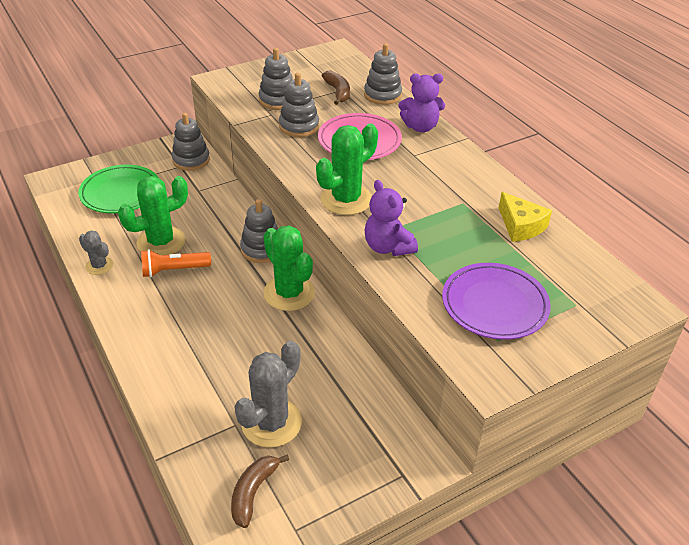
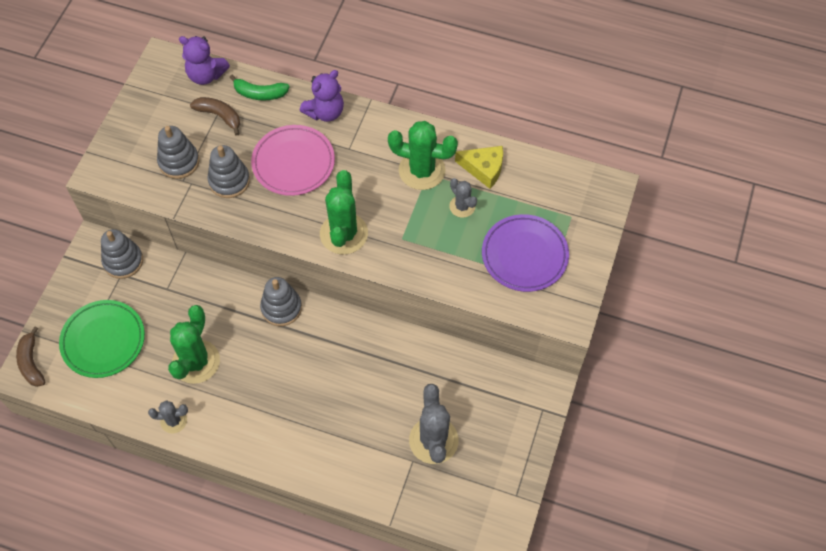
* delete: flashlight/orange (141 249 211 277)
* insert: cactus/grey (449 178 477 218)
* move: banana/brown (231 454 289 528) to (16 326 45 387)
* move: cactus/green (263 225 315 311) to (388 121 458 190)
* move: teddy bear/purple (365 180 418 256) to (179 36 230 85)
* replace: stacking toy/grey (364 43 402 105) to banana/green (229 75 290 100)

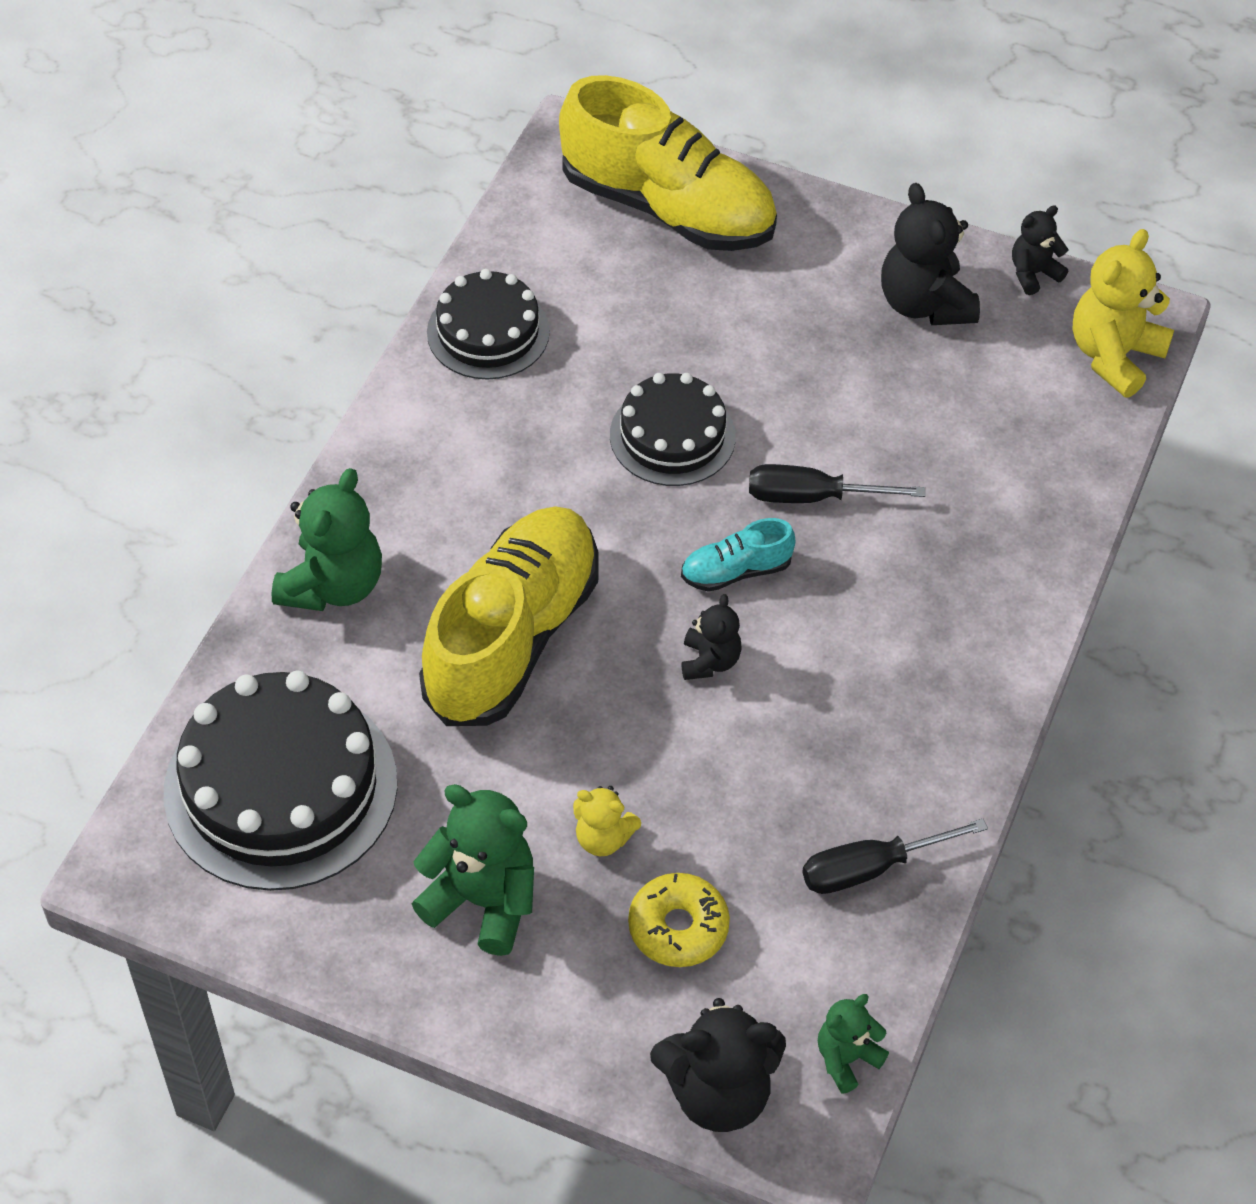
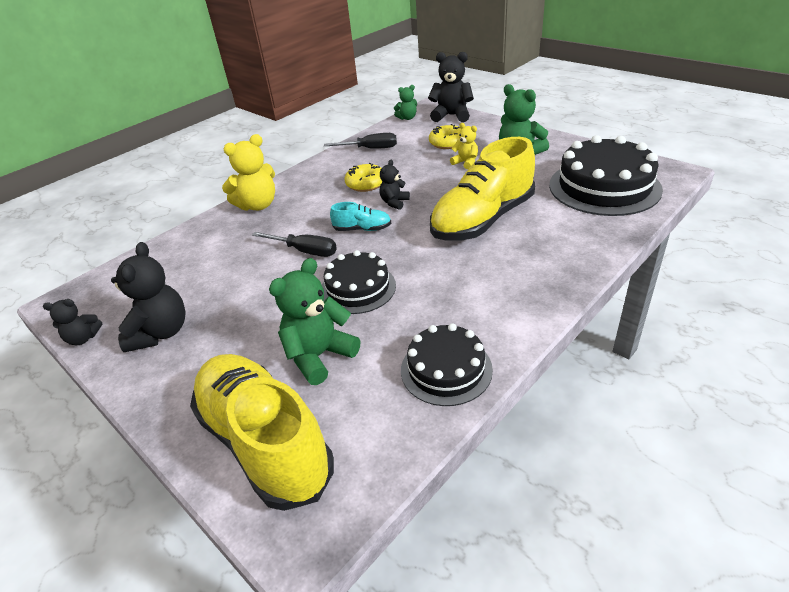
* insert: donut/yellow (345 163 383 192)
* move: teddy bear/green (272 468 382 611) to (269 258 360 385)
* move: teddy bear/yellow (1072 229 1174 397) to (222 134 275 211)

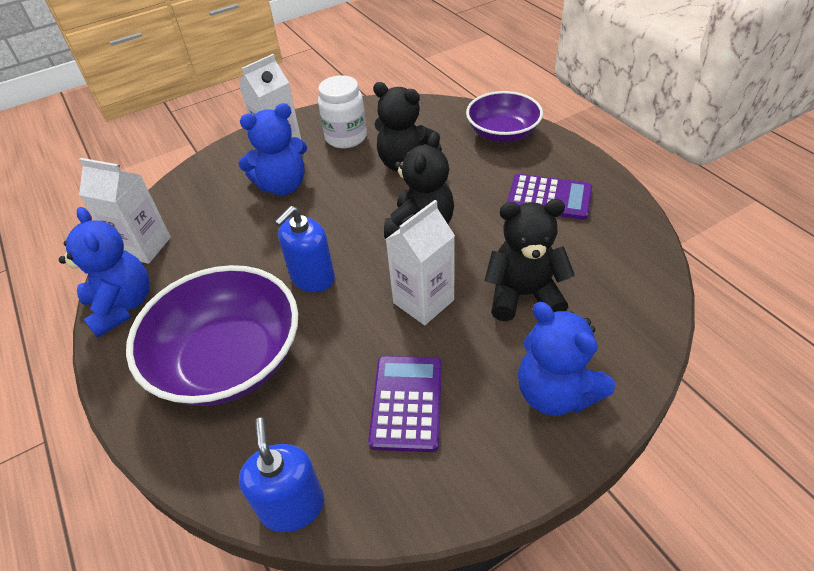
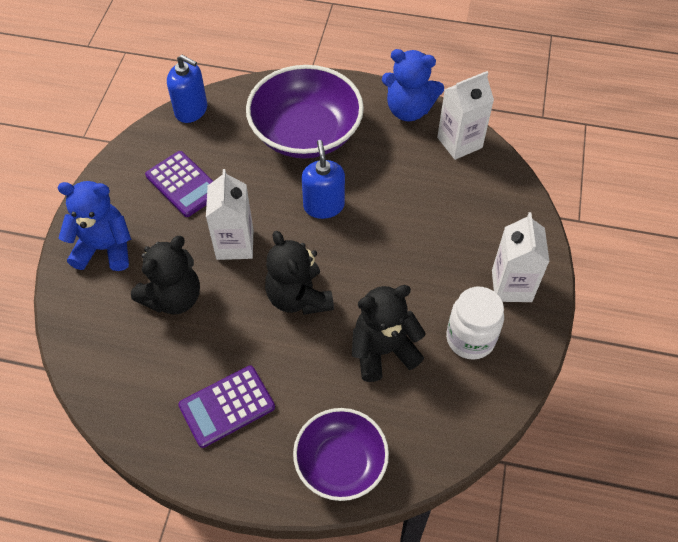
* delete: teddy bear/blue (238 103 307 195)

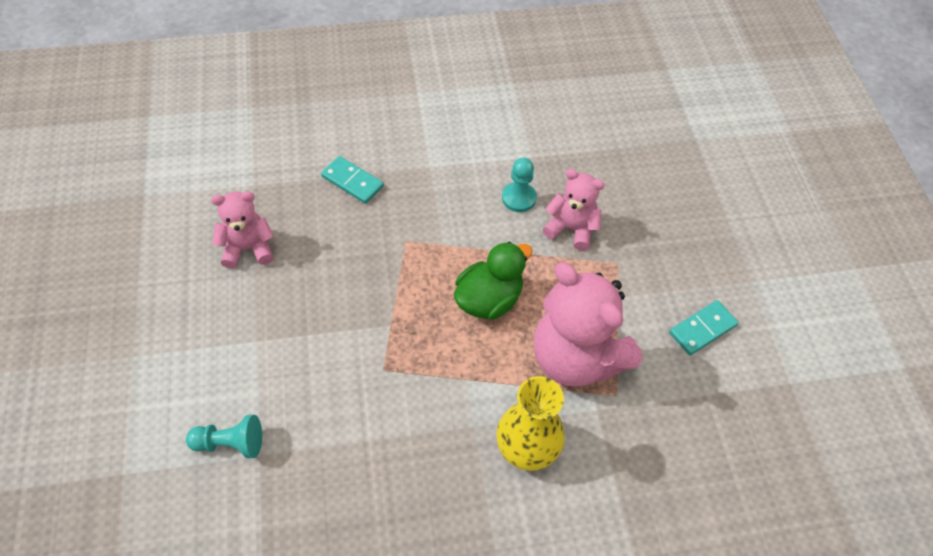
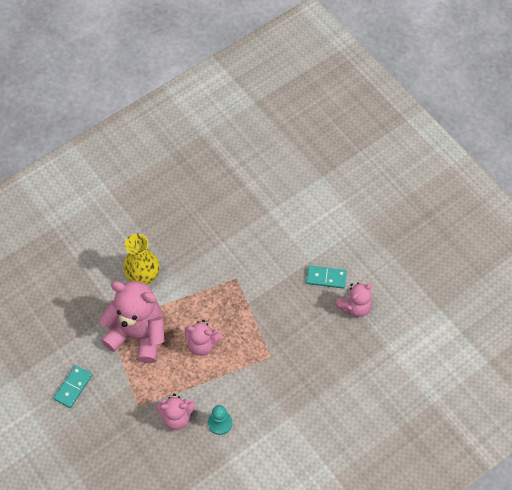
* delete: pawn/turquoise (186 415 262 458)
* move: domino/turquoise (321 156 384 204) to (306 265 347 289)
* replace: duck/green (454 242 533 320) to teddy bear/pink (185 320 222 356)

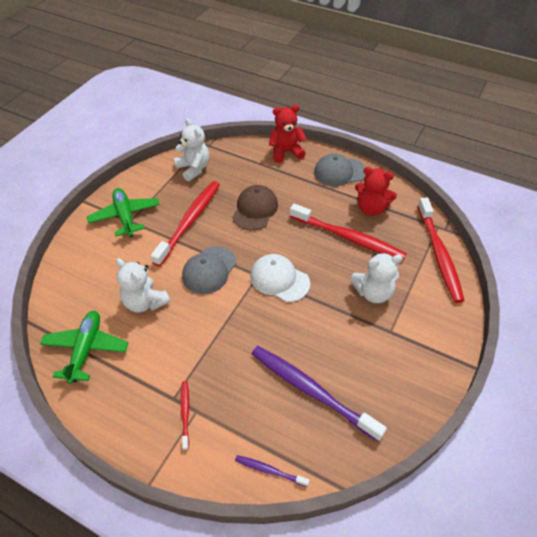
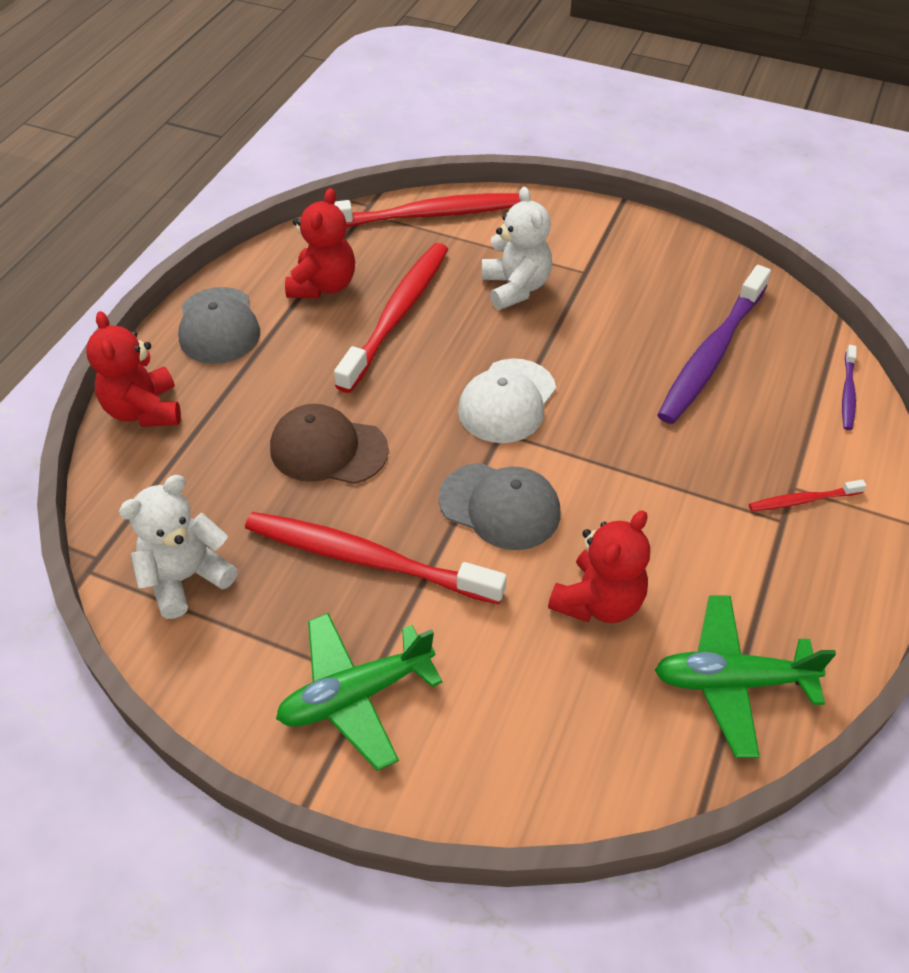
* recolor: teddy bear/white (116 258 170 312) to teddy bear/red (548 510 650 623)

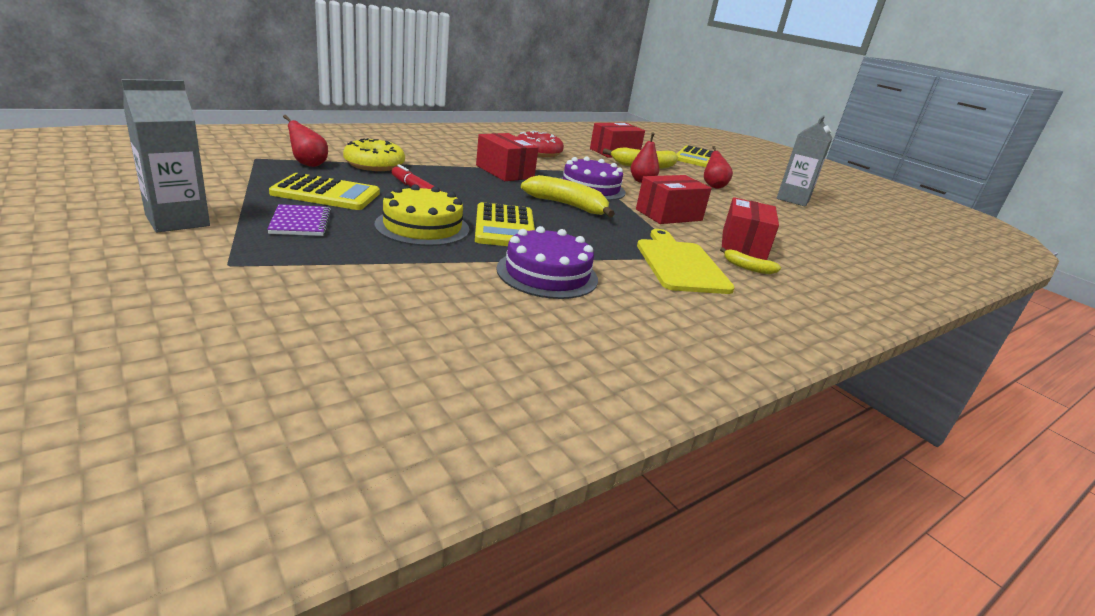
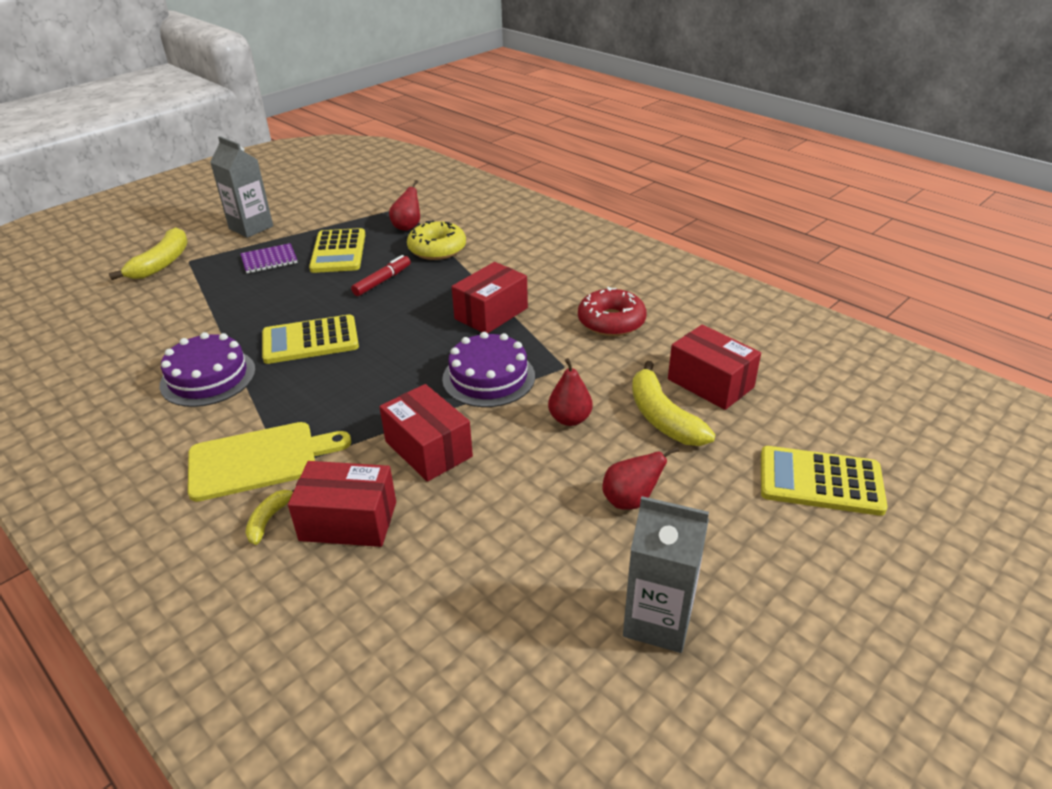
* delete: cake/yellow (375 184 469 246)
* move: banana/yellow (521 175 615 217) to (109 227 188 280)

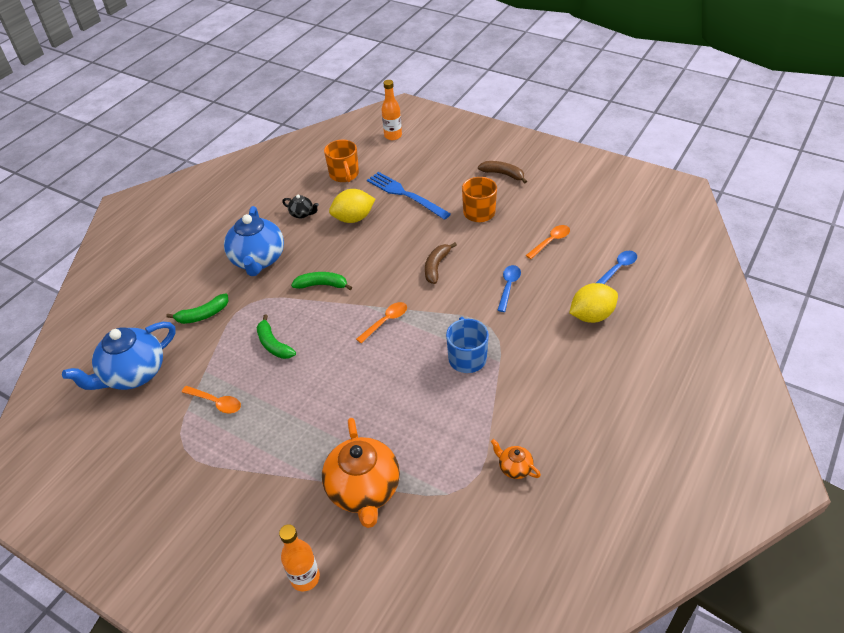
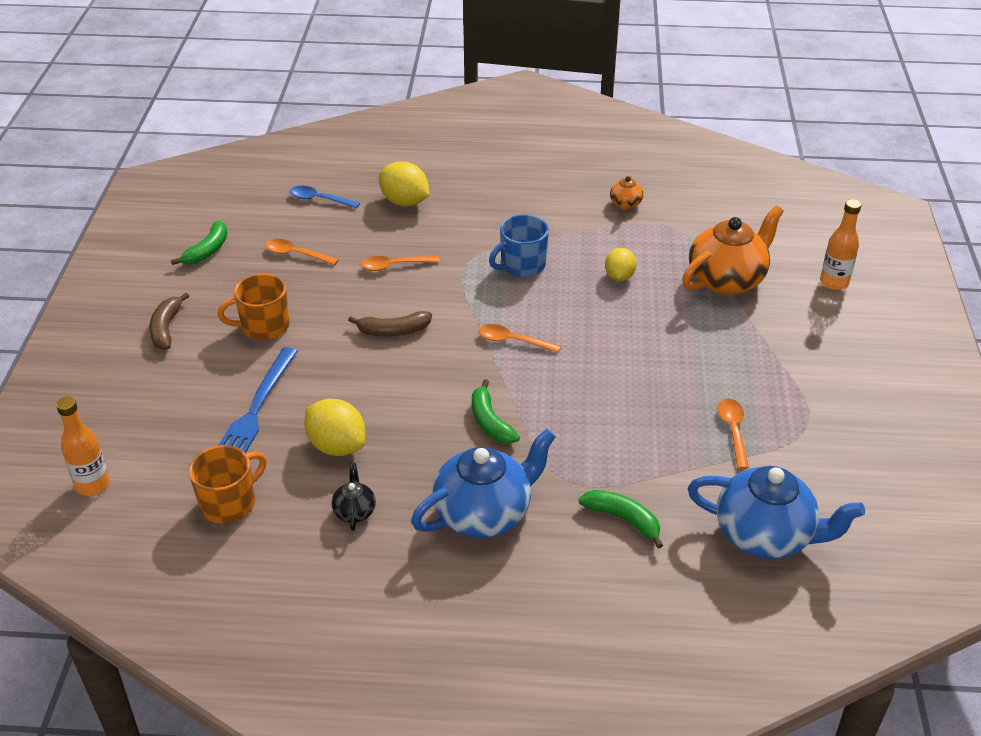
* insert: lemon/yellow (605 248 637 281)
* move: banana/green (257 314 296 359) to (171 221 227 265)
* recolor: spoon/blue (497 265 521 312) to spoon/orange (361 256 440 271)

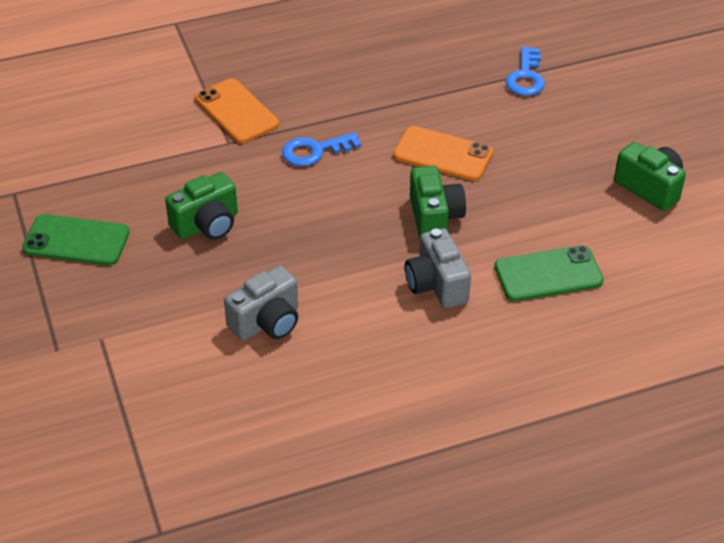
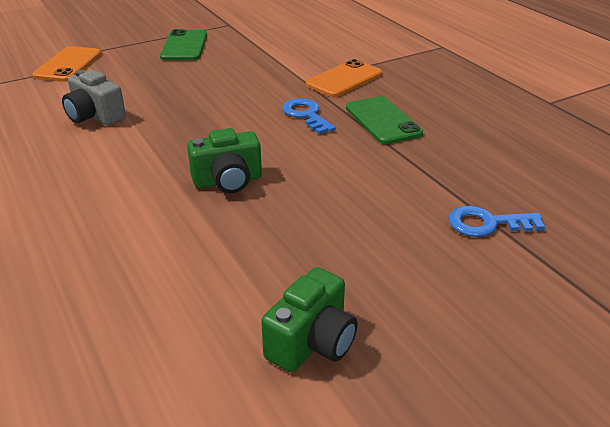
* delete: camera/green (165 172 238 240)
* delete: camera/grey (405 228 471 308)
* move: phone/orange (393 126 493 181) to (32 46 101 82)
* move: phone/green (494 245 604 301) to (346 96 423 144)

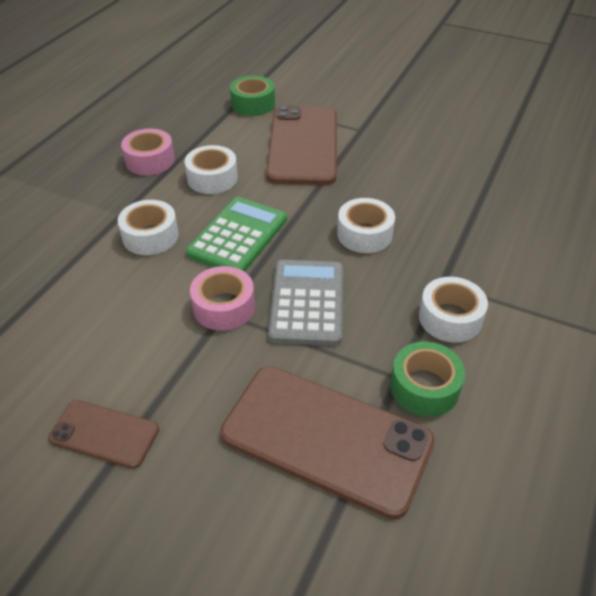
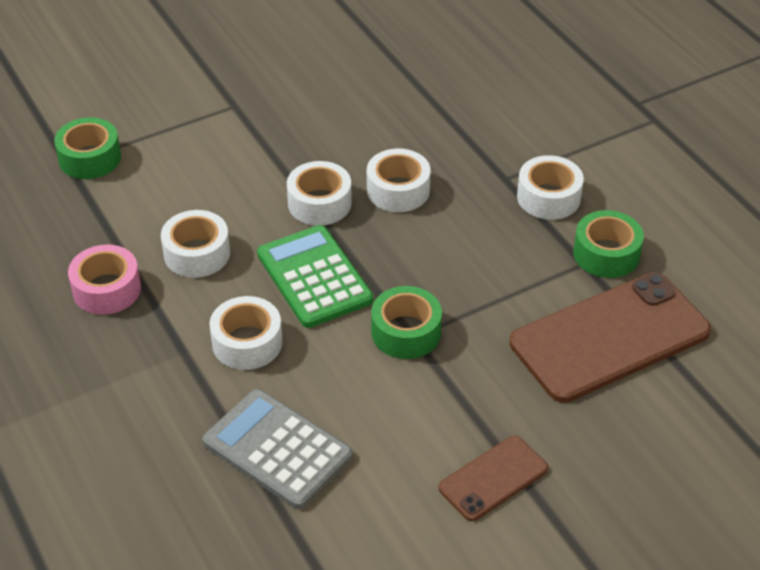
* delete: phone/brown (266 105 337 185)
* insert: tape/white (287 161 352 226)
* move: calculator/grey (268 260 343 346) to (202 389 353 509)
* recolor: tape/pink (190 266 255 331) to tape/green (371 286 442 359)

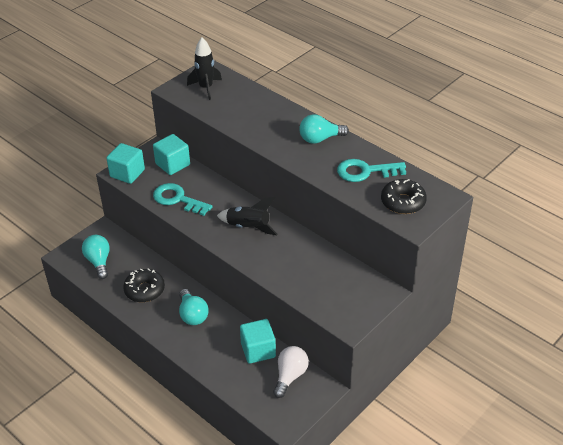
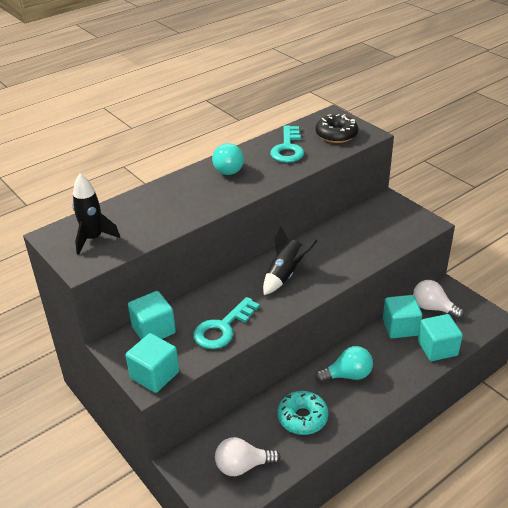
* insert: cube/turquoise (418 314 463 361)
* recolor: light bulb/turquoise (82 235 110 279) to light bulb/white (215 437 281 476)
* recolor: donut/black (123 268 165 302) to donut/turquoise (277 391 329 435)

